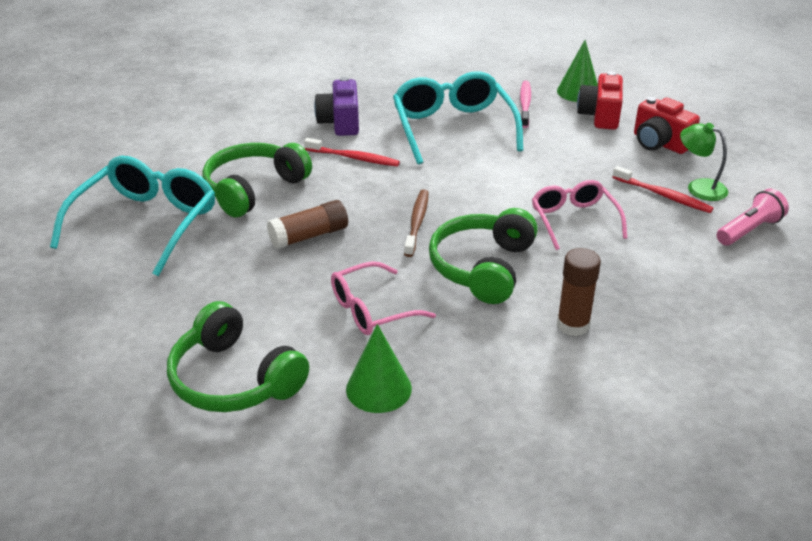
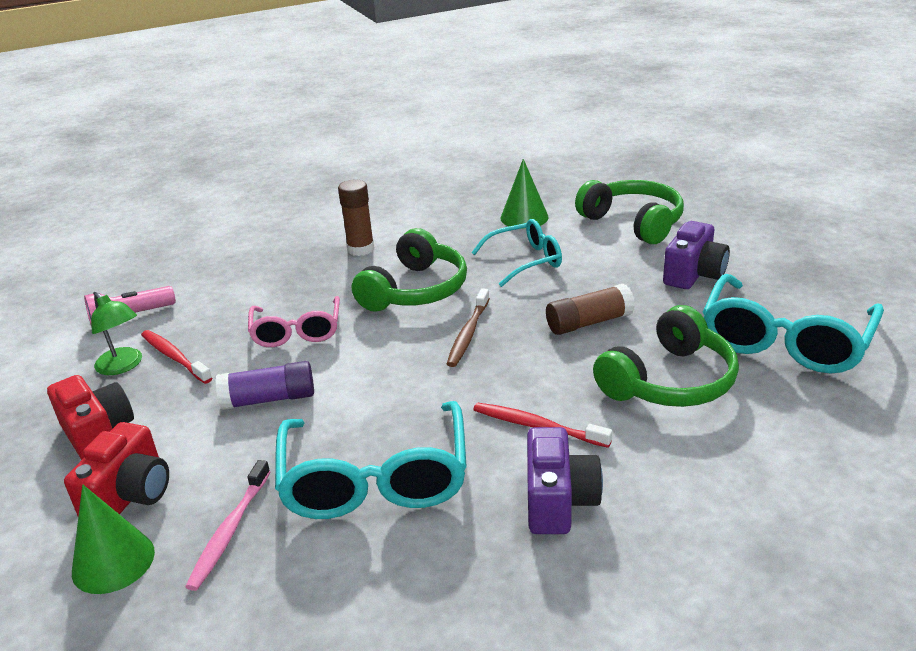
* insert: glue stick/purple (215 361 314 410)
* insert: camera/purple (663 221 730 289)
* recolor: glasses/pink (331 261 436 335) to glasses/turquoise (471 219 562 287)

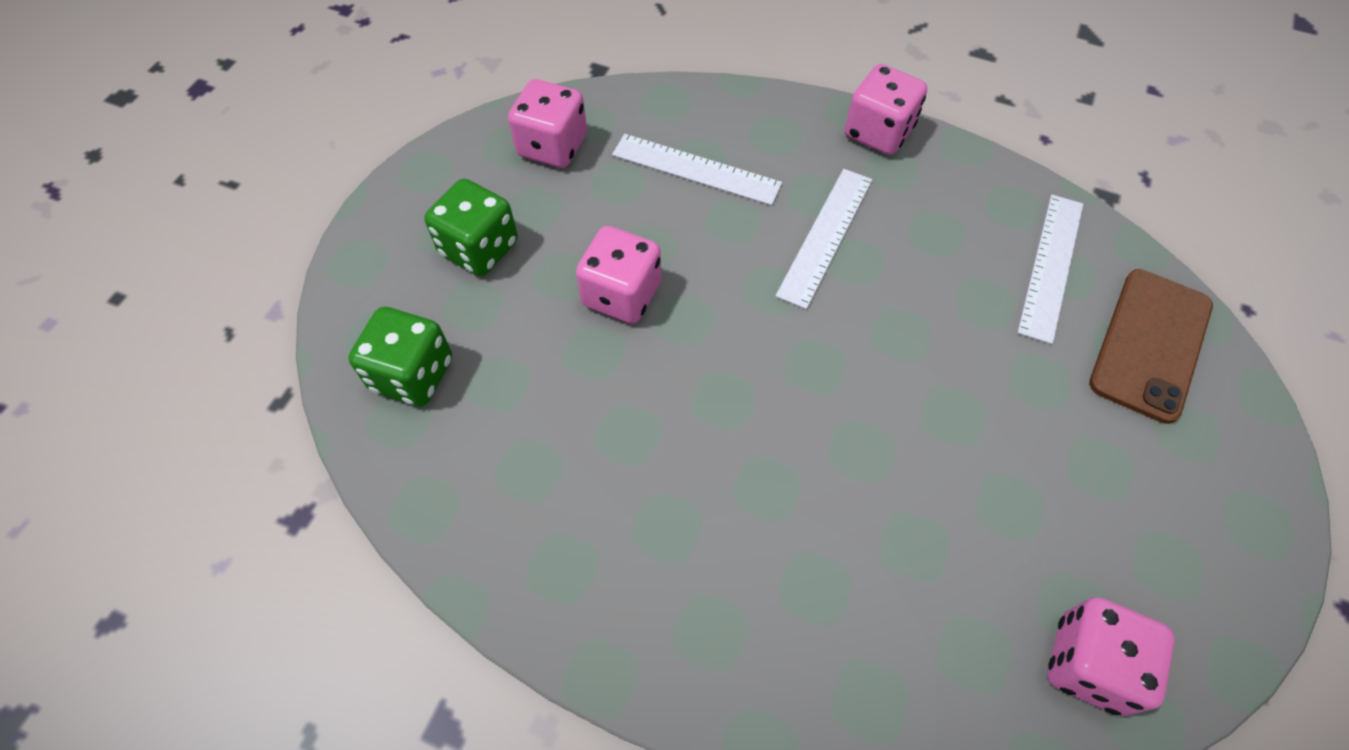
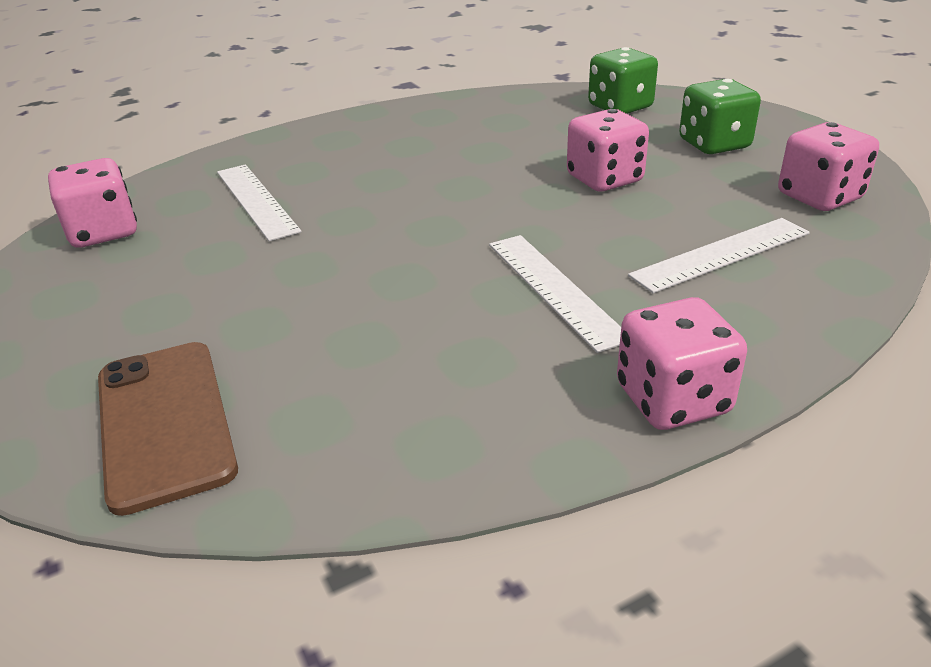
* move: ruler/white (1018 195 1083 344) to (217 165 301 242)

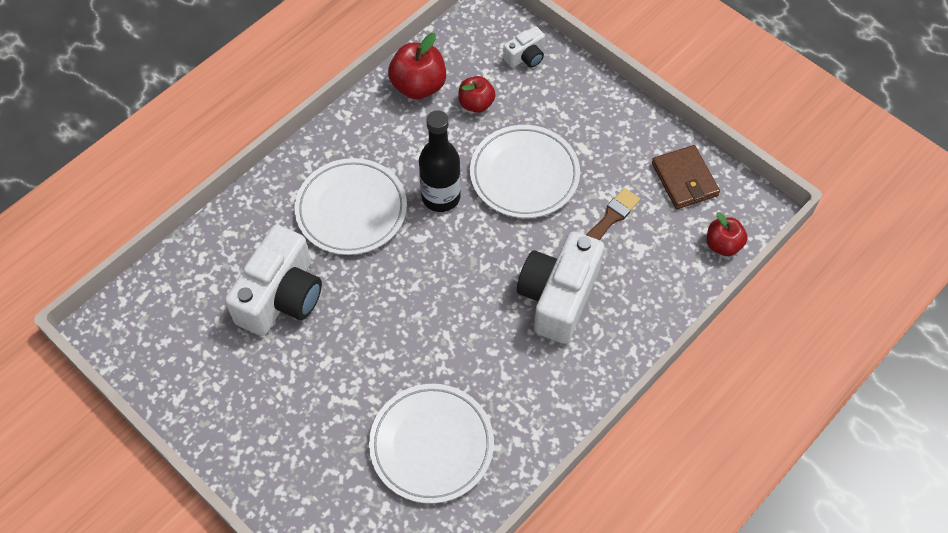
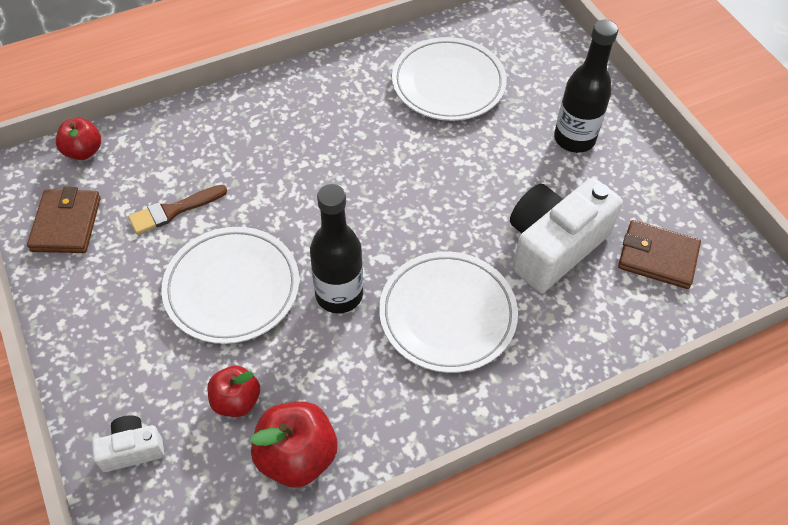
* delete: camera/white (517 232 604 344)
* insert: bottle/black (554 20 618 153)
* insert: wallet/brown (618 220 701 289)

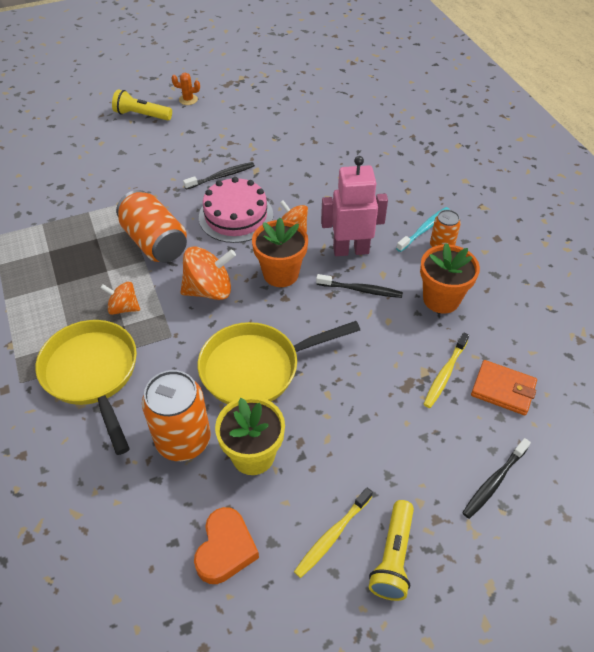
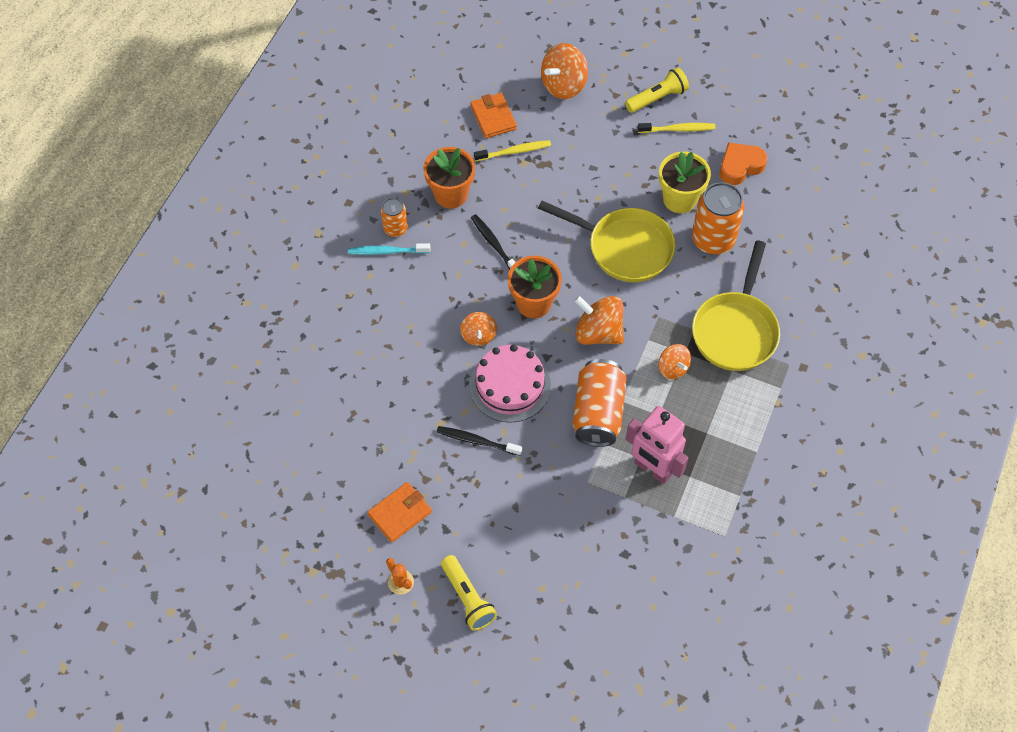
* insert: wallet/orange (367 482 432 543)
* move: robot/pink (321 156 388 256) to (626 406 688 484)
* replace: toothbrush/black (462 438 531 519) to spinning top/orange (541 43 588 99)

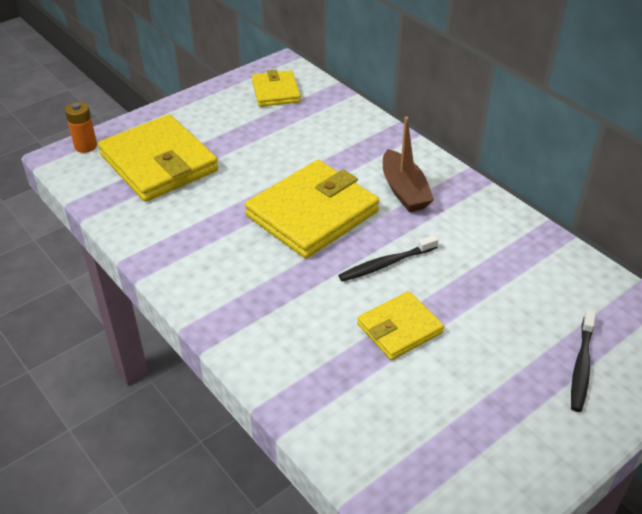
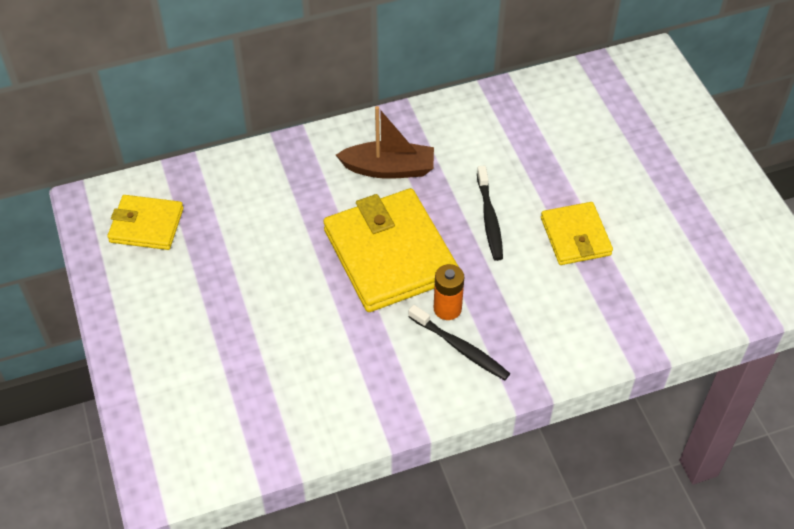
* delete: wallet/yellow (98 114 218 202)
* move: battery/orange (65 102 97 153) to (434 264 464 320)
* move: toothbrush/black (571 310 596 412) to (408 305 510 380)

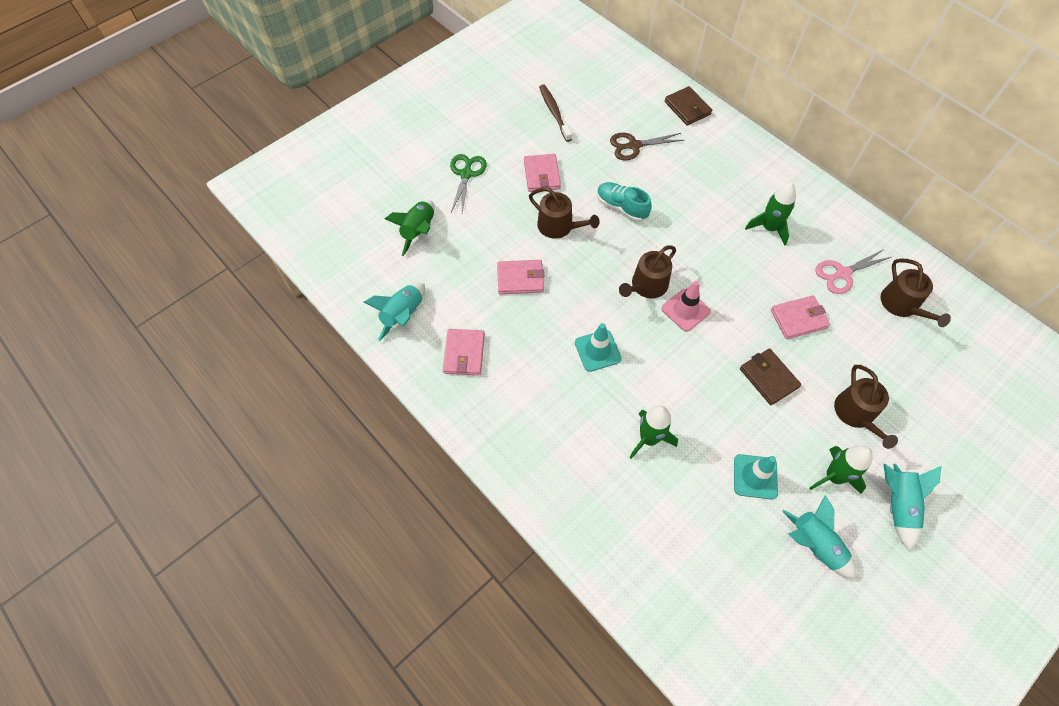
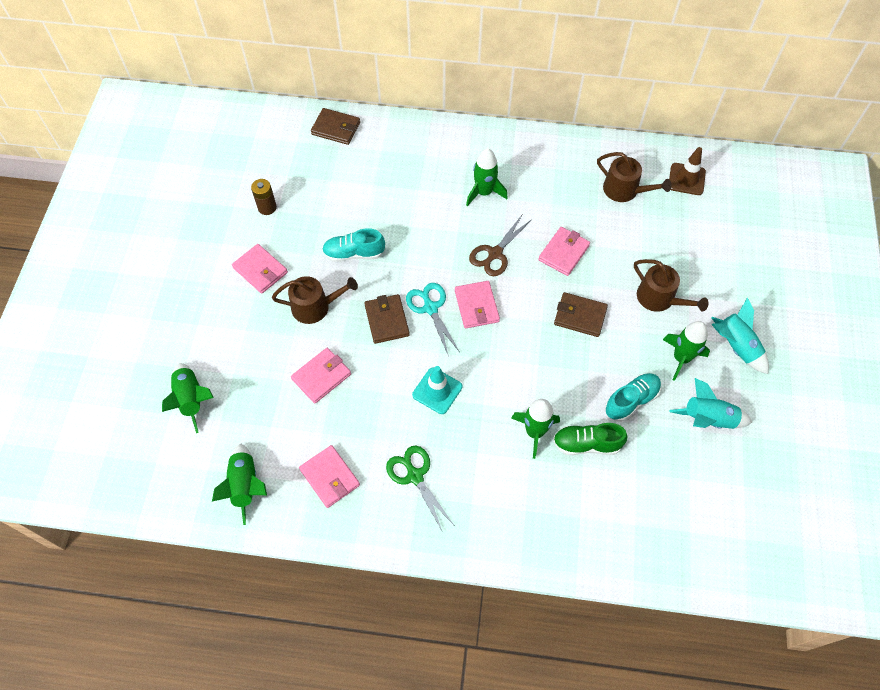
* delete: toothbrush/brown (539 84 572 142)
* delete: scissors/pink (815 249 891 294)
* insert: battery/brown (251 179 277 215)
* insert: wallet/brown (364 294 410 344)
* insert: shoe/green (553 423 628 455)
* insert: traffic cone/brown (669 147 706 195)
* move: scissors/green (450 154 487 213) to (386 445 454 531)
* move: scissors/brown (610 133 684 161) to (469 215 532 276)
* replace: watering can/brown (619 245 676 298) to scissors/turquoise (406 283 460 357)
* replace: traffic cone/pink (661 281 711 332) to wallet/pink (455 281 500 328)
* replace: traffic cone/turquoise (734 454 778 499) to shoe/turquoise (605 373 661 422)
* recolor: rocket/turquoise (363 283 425 341) to rocket/green (212 444 267 525)

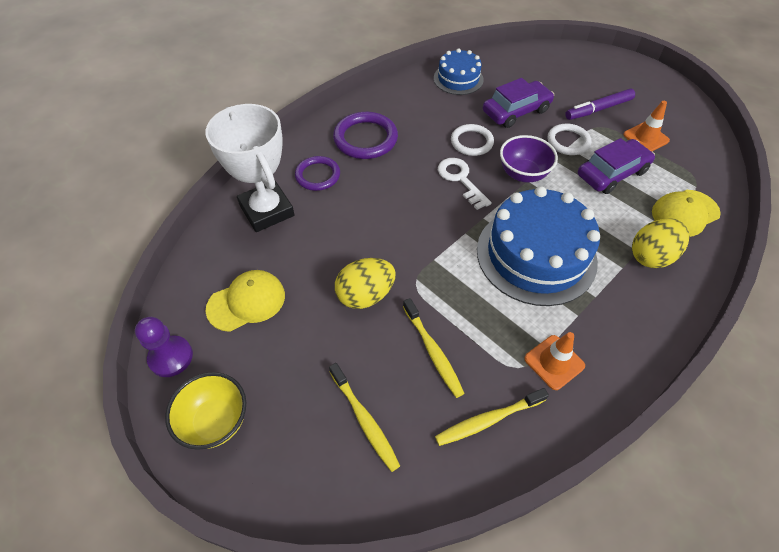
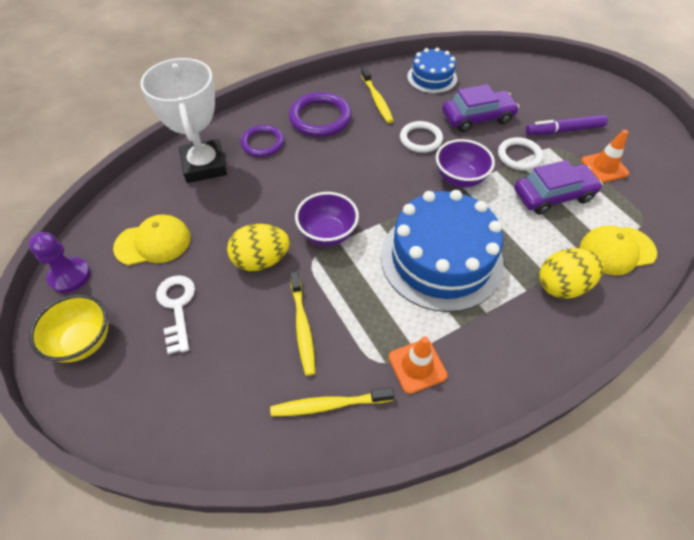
* insert: bowl/purple (295 192 359 246)
* move: toothbrush/yellow (329 363 400 472) to (361 67 394 123)
* move: key/white (438 158 492 210) to (156 275 195 354)

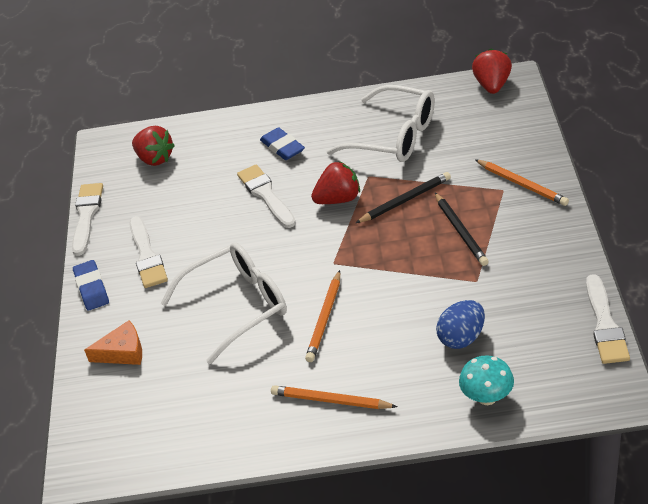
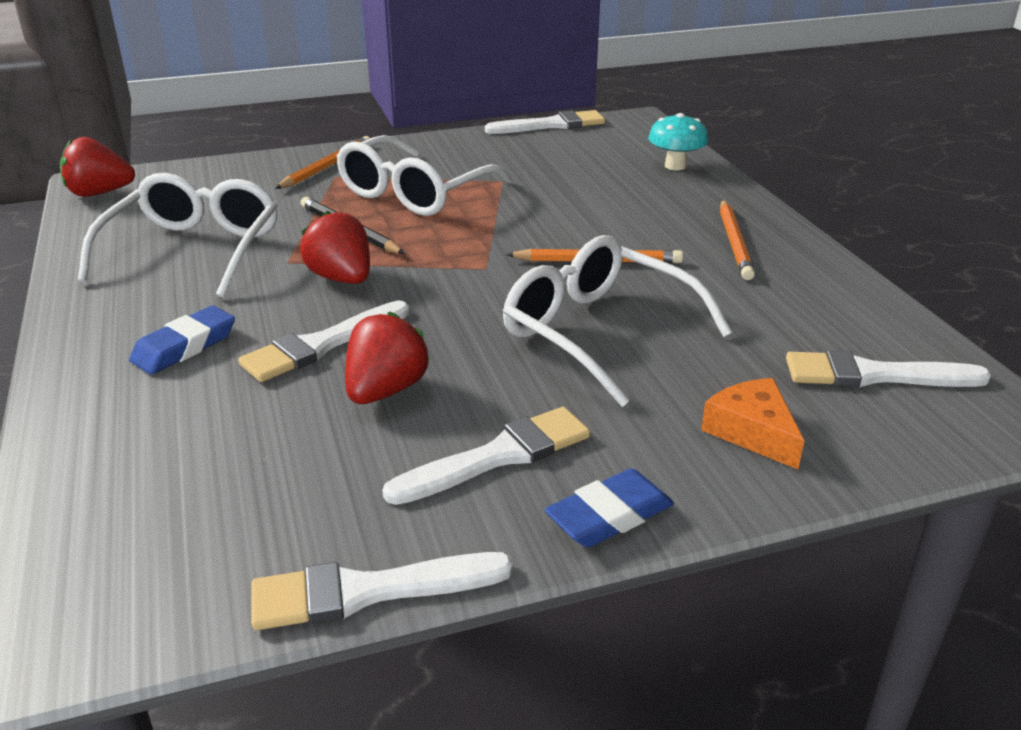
* delete: egg/blue (436 300 485 349)
* insert: brush/white (786 350 991 387)
* move: strawberry/red (132 126 175 166) to (345 311 430 404)
* replace: pencil/black (435 193 489 266) to glasses/white (336 135 513 216)

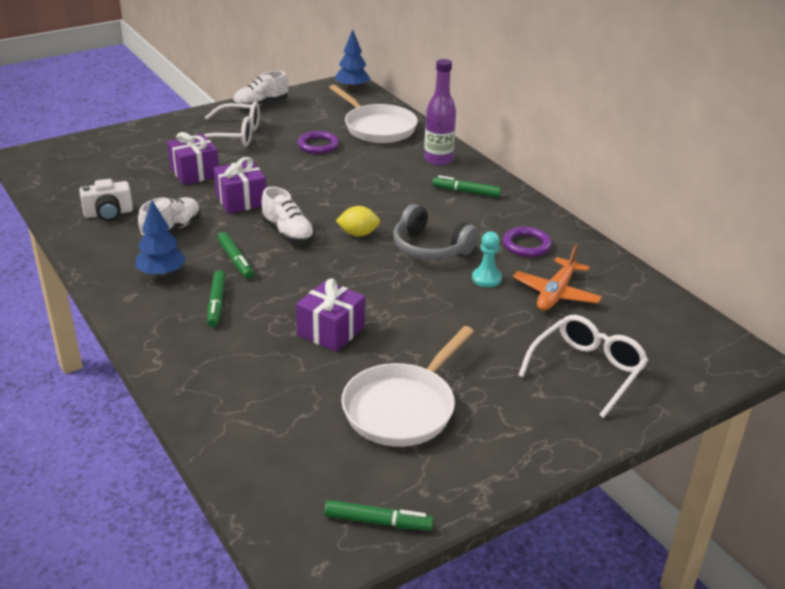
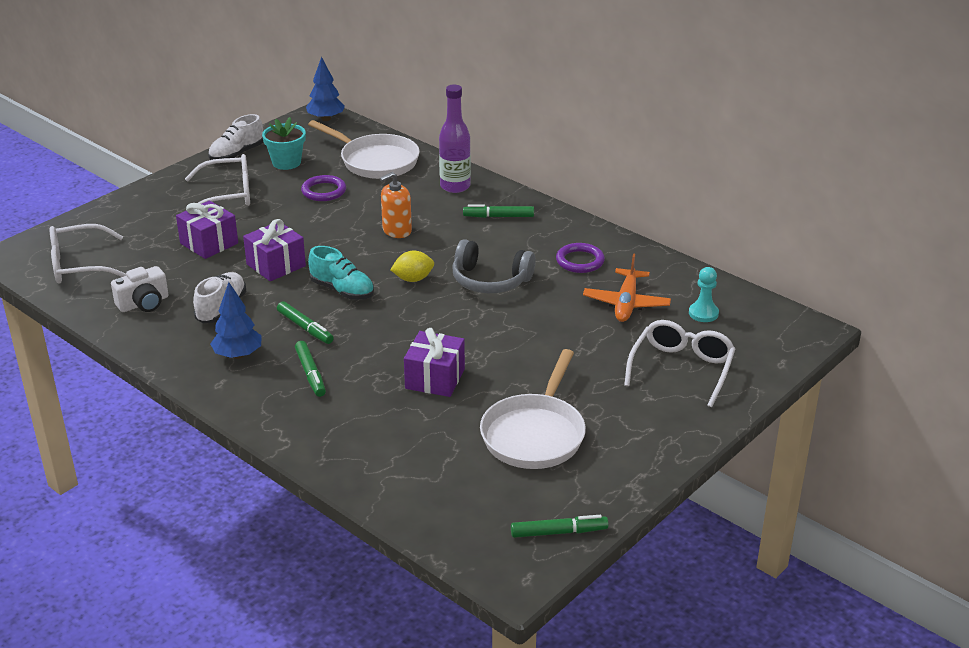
* insert: glasses/white (50 224 127 284)
* insert: flower pot/turquoise (262 117 306 170)
* insert: soap dispenser/orange (380 172 412 238)
* move: pawn/turquoise (472 231 502 287) to (689 267 719 322)
* recolor: shoe/white (261 187 314 244) to shoe/turquoise (308 246 374 300)

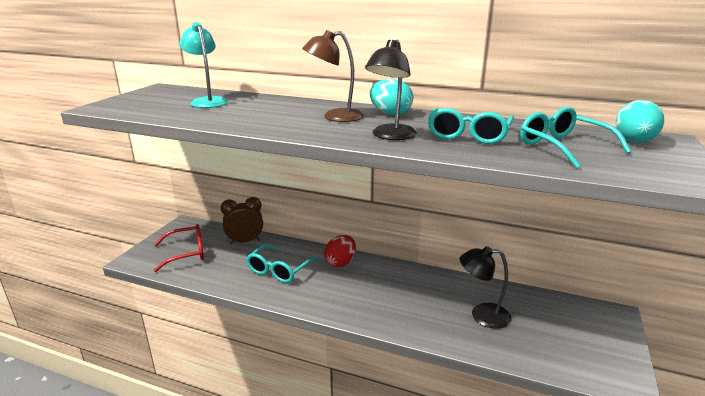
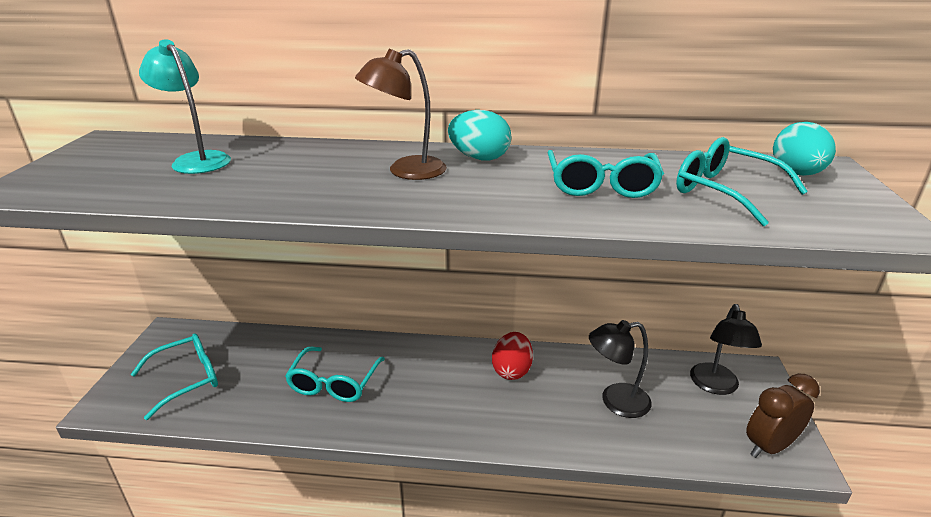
* move: clock/brown (220 197 263 244) to (746 374 820 458)
* move: egg/red (324 235 356 267) to (492 332 533 380)
* move: lamp/black (365 40 417 140) to (690 304 762 395)
* recolor: glasses/red (154 224 204 272) to glasses/turquoise (131 334 218 420)

